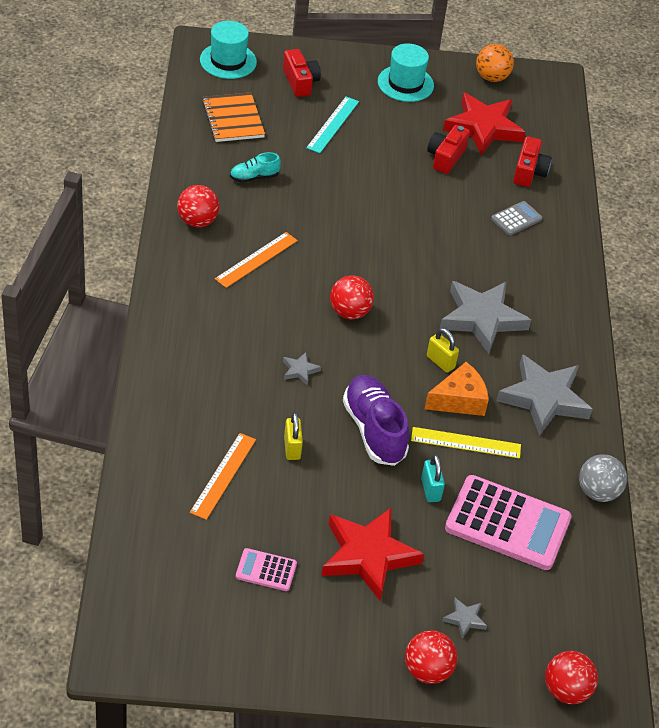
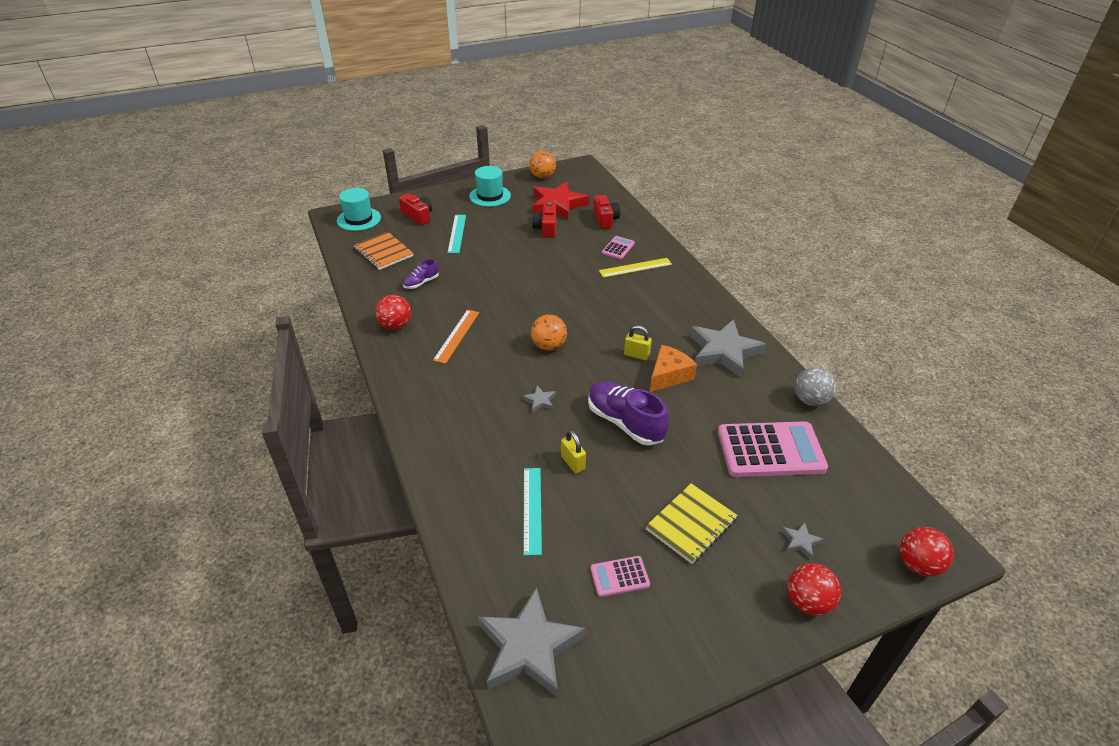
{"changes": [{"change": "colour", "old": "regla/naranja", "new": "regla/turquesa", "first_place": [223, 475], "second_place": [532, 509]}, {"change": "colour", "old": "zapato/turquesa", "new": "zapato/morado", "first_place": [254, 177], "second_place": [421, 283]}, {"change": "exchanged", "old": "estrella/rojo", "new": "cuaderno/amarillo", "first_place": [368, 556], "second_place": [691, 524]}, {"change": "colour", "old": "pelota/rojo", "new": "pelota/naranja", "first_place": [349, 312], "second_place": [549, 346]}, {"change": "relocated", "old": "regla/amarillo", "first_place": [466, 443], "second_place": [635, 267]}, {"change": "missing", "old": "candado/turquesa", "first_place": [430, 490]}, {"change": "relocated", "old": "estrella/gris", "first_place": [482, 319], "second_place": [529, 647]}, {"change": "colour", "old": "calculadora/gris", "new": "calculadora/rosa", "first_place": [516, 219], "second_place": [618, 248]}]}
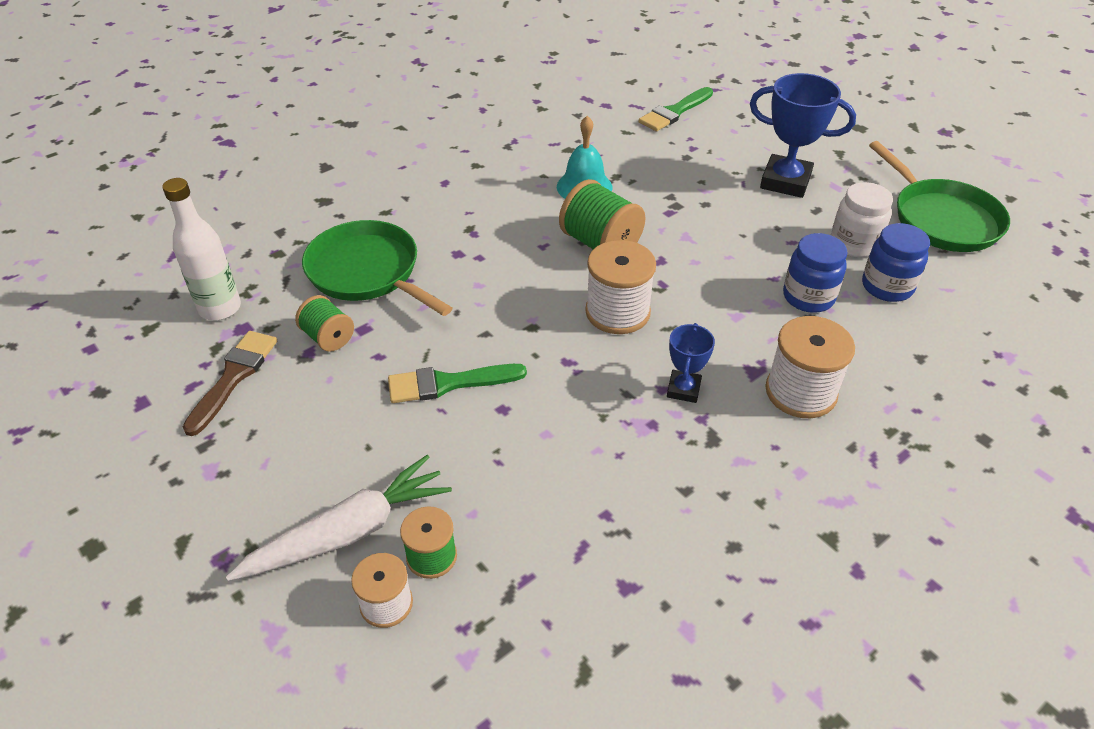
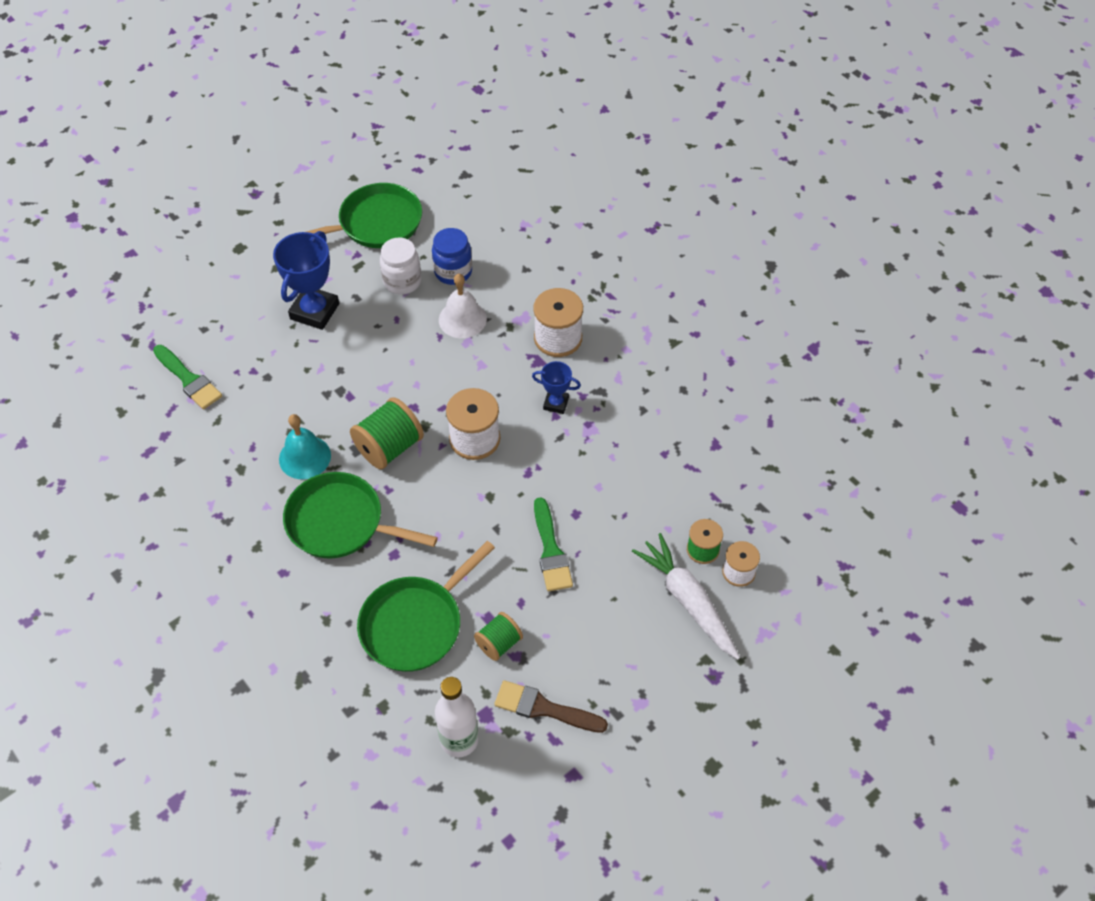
{"changes": [{"change": "exchanged", "old": "tarro/azul", "new": "campana/blanco", "first_place": [808, 297], "second_place": [462, 319]}, {"change": "appeared", "new": "sartén/verde", "second_place": [340, 522]}]}
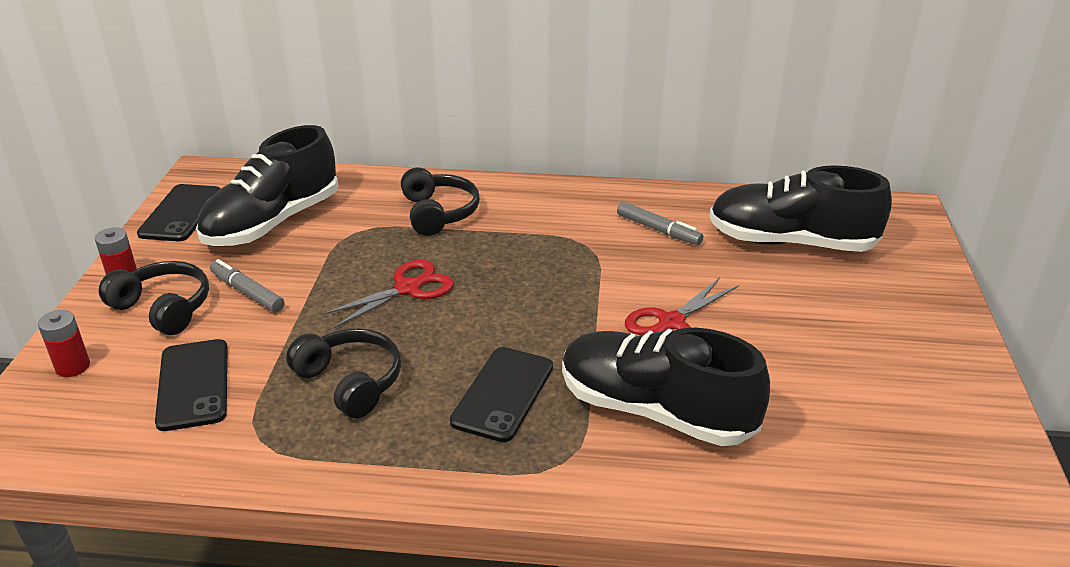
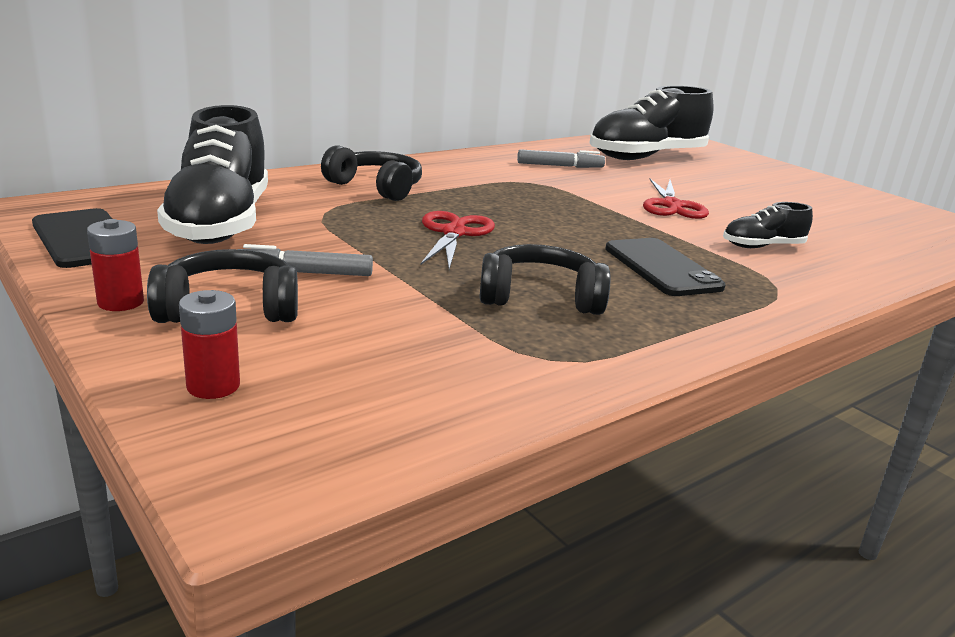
{"changes": [{"change": "missing", "old": "móvil/negro", "first_place": [193, 384]}, {"change": "size", "old": "zapato/negro", "first_place": [655, 411], "second_place": [762, 247], "factor": 0.48}]}
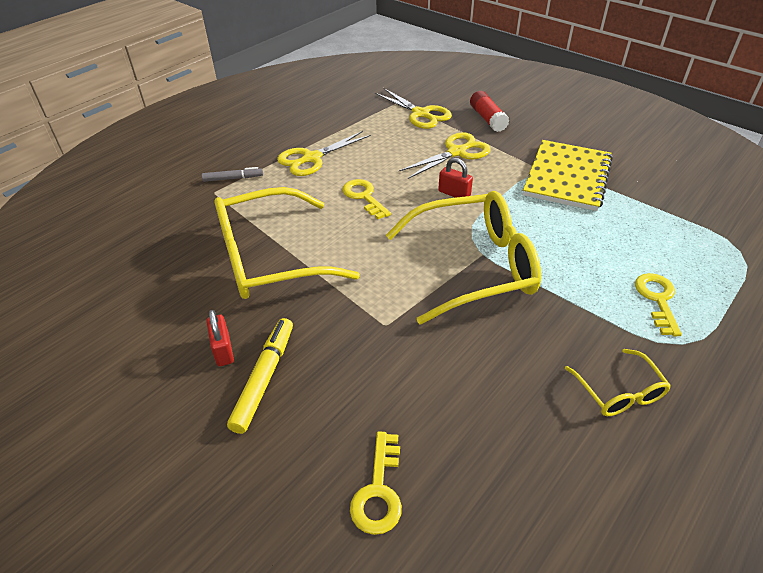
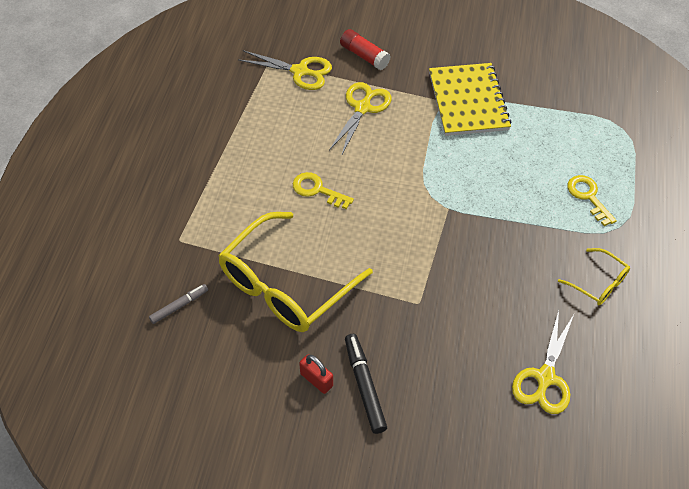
{"changes": [{"change": "relocated", "old": "rotulador/gris", "first_place": [233, 178], "second_place": [179, 306]}, {"change": "colour", "old": "rotulador/amarillo", "new": "rotulador/negro", "first_place": [264, 378], "second_place": [364, 386]}, {"change": "relocated", "old": "tijeras/amarillo", "first_place": [312, 158], "second_place": [545, 377]}, {"change": "missing", "old": "llave/amarillo", "first_place": [378, 491]}, {"change": "missing", "old": "gafas/amarillo", "first_place": [473, 266]}, {"change": "missing", "old": "candado/rojo", "first_place": [454, 194]}]}
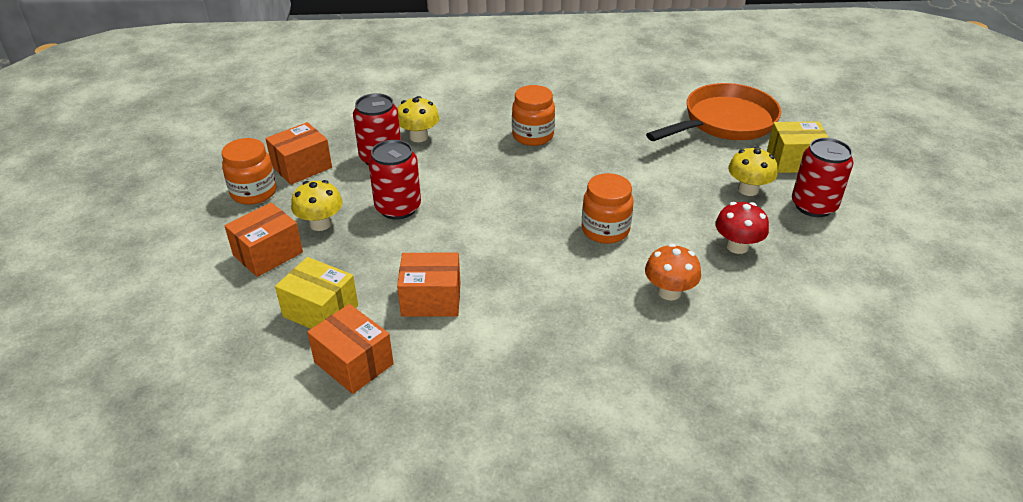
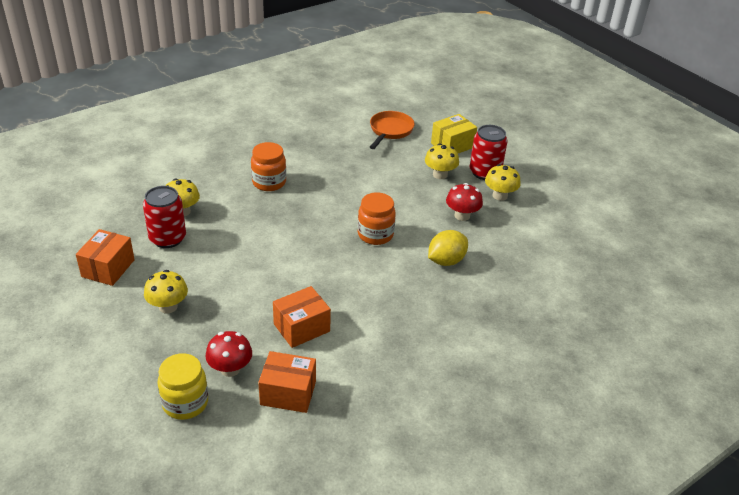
{"changes": [{"change": "missing", "old": "tarro/naranja", "first_place": [254, 193]}, {"change": "missing", "old": "caja/naranja", "first_place": [268, 254]}, {"change": "exchanged", "old": "caja/amarillo", "new": "seta/rojo", "first_place": [320, 311], "second_place": [230, 369]}, {"change": "missing", "old": "lata/rojo", "first_place": [398, 208]}, {"change": "exchanged", "old": "seta/naranja", "new": "limón/amarillo", "first_place": [669, 292], "second_place": [446, 261]}, {"change": "size", "old": "sartén/naranja", "first_place": [724, 122], "second_place": [390, 131], "factor": 0.64}, {"change": "appeared", "new": "tarro/amarillo", "second_place": [185, 403]}, {"change": "appeared", "new": "seta/amarillo", "second_place": [500, 196]}]}
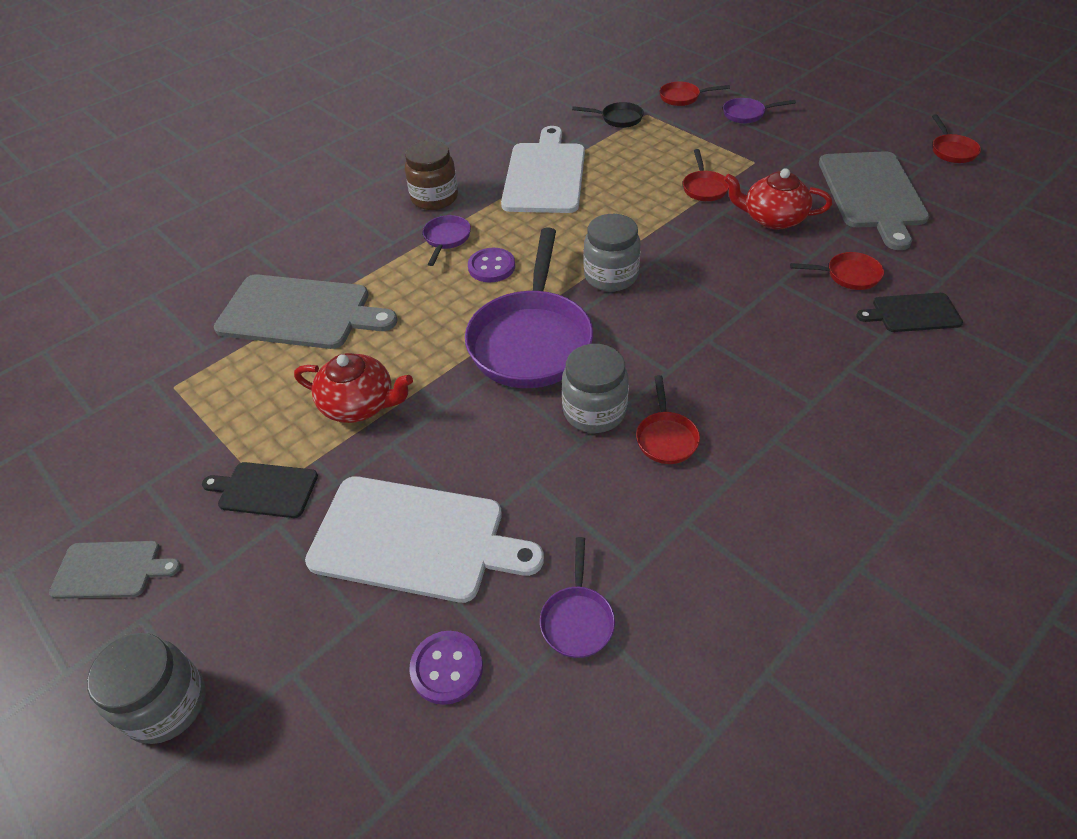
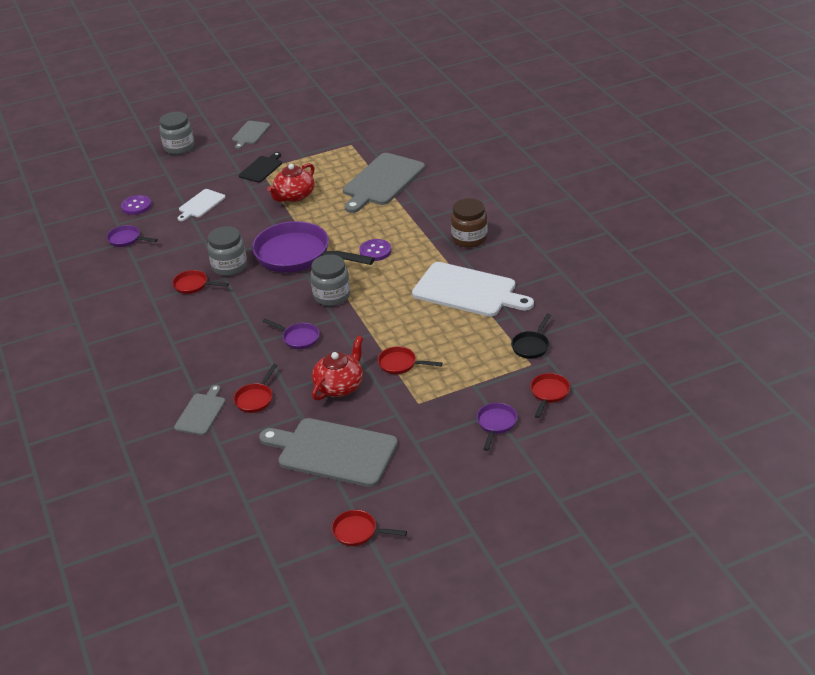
{"changes": [{"change": "size", "old": "tabla de cortar/blanco", "first_place": [415, 539], "second_place": [200, 204], "factor": 0.53}, {"change": "relocated", "old": "sartén/morado", "first_place": [446, 239], "second_place": [298, 338]}, {"change": "colour", "old": "tabla de cortar/negro", "new": "tabla de cortar/gris", "first_place": [912, 313], "second_place": [201, 413]}]}
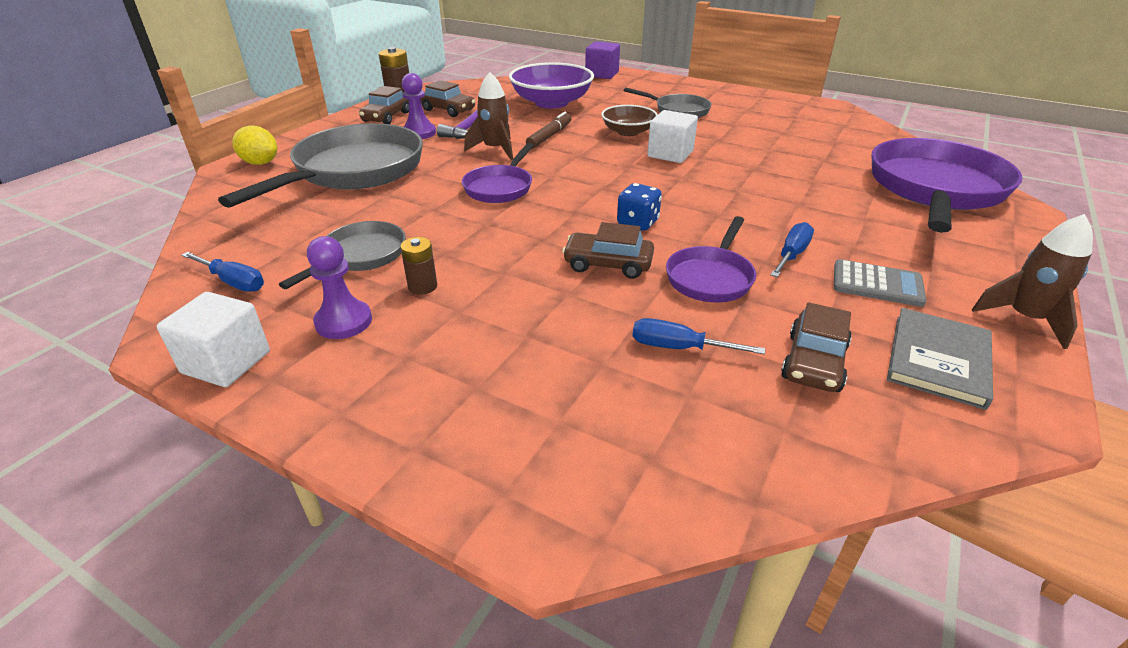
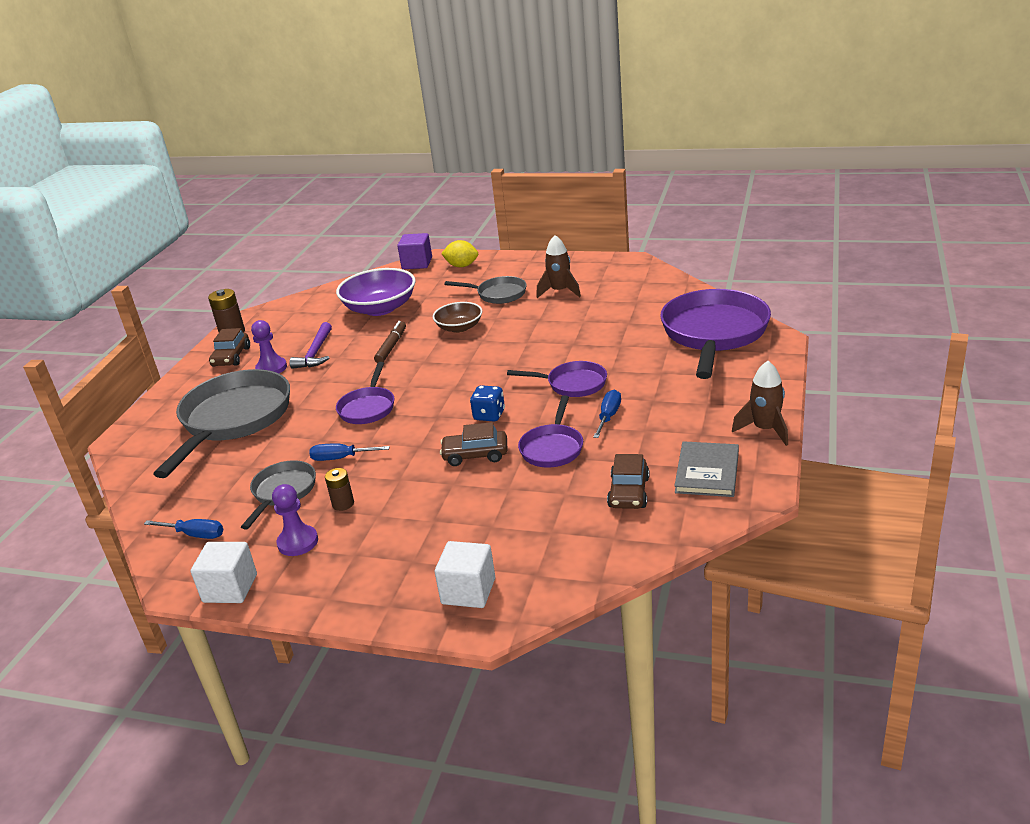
{"changes": [{"change": "relocated", "old": "limón/amarillo", "first_place": [260, 163], "second_place": [461, 266]}, {"change": "missing", "old": "coche/marrón", "first_place": [448, 110]}, {"change": "relocated", "old": "cohete/marrón", "first_place": [495, 149], "second_place": [560, 291]}, {"change": "relocated", "old": "destornillador/azul", "first_place": [679, 348], "second_place": [341, 458]}, {"change": "relocated", "old": "cubo/blanco", "first_place": [670, 154], "second_place": [468, 591]}, {"change": "missing", "old": "calculadora/gris", "first_place": [877, 284]}, {"change": "appeared", "new": "sartén/morado", "second_place": [572, 384]}]}
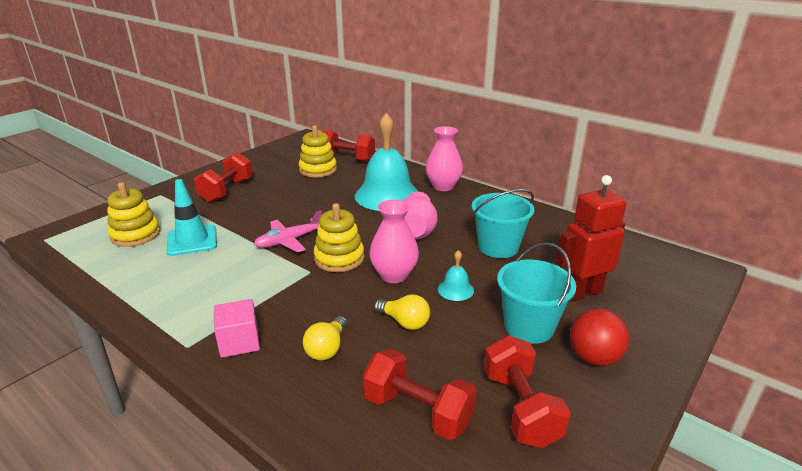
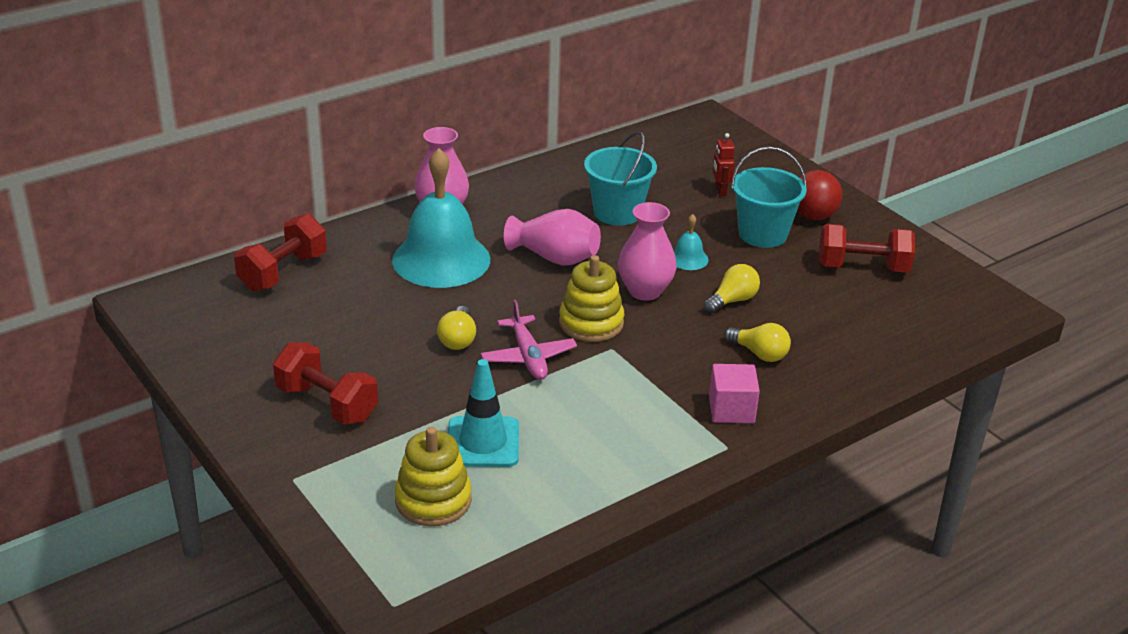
{"changes": [{"change": "missing", "old": "juguete apilable/amarillo", "first_place": [318, 169]}, {"change": "missing", "old": "mancuerna/rojo", "first_place": [418, 411]}, {"change": "size", "old": "robot/rojo", "first_place": [582, 292], "second_place": [720, 191], "factor": 0.49}, {"change": "appeared", "new": "bombilla/amarillo", "second_place": [458, 339]}]}
